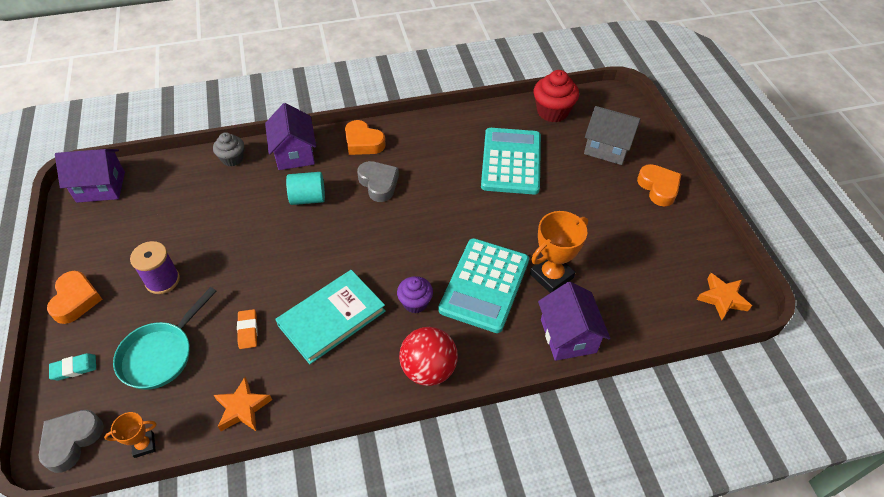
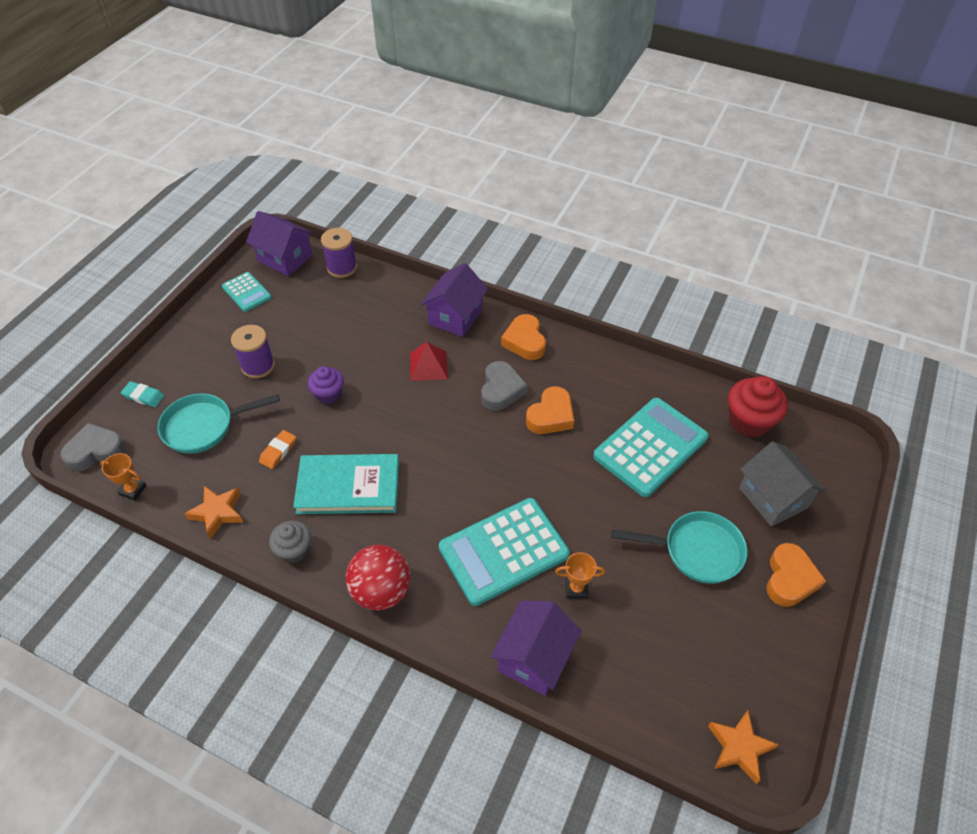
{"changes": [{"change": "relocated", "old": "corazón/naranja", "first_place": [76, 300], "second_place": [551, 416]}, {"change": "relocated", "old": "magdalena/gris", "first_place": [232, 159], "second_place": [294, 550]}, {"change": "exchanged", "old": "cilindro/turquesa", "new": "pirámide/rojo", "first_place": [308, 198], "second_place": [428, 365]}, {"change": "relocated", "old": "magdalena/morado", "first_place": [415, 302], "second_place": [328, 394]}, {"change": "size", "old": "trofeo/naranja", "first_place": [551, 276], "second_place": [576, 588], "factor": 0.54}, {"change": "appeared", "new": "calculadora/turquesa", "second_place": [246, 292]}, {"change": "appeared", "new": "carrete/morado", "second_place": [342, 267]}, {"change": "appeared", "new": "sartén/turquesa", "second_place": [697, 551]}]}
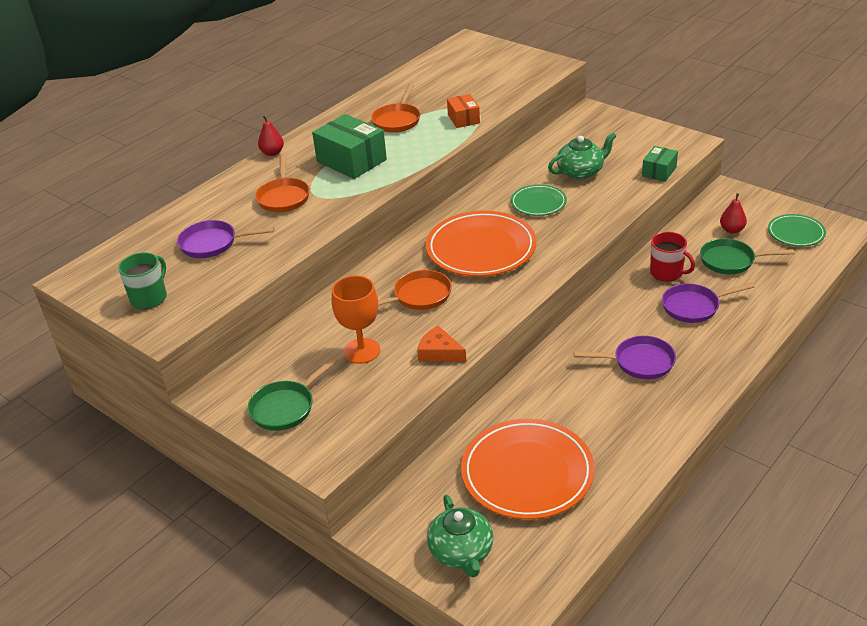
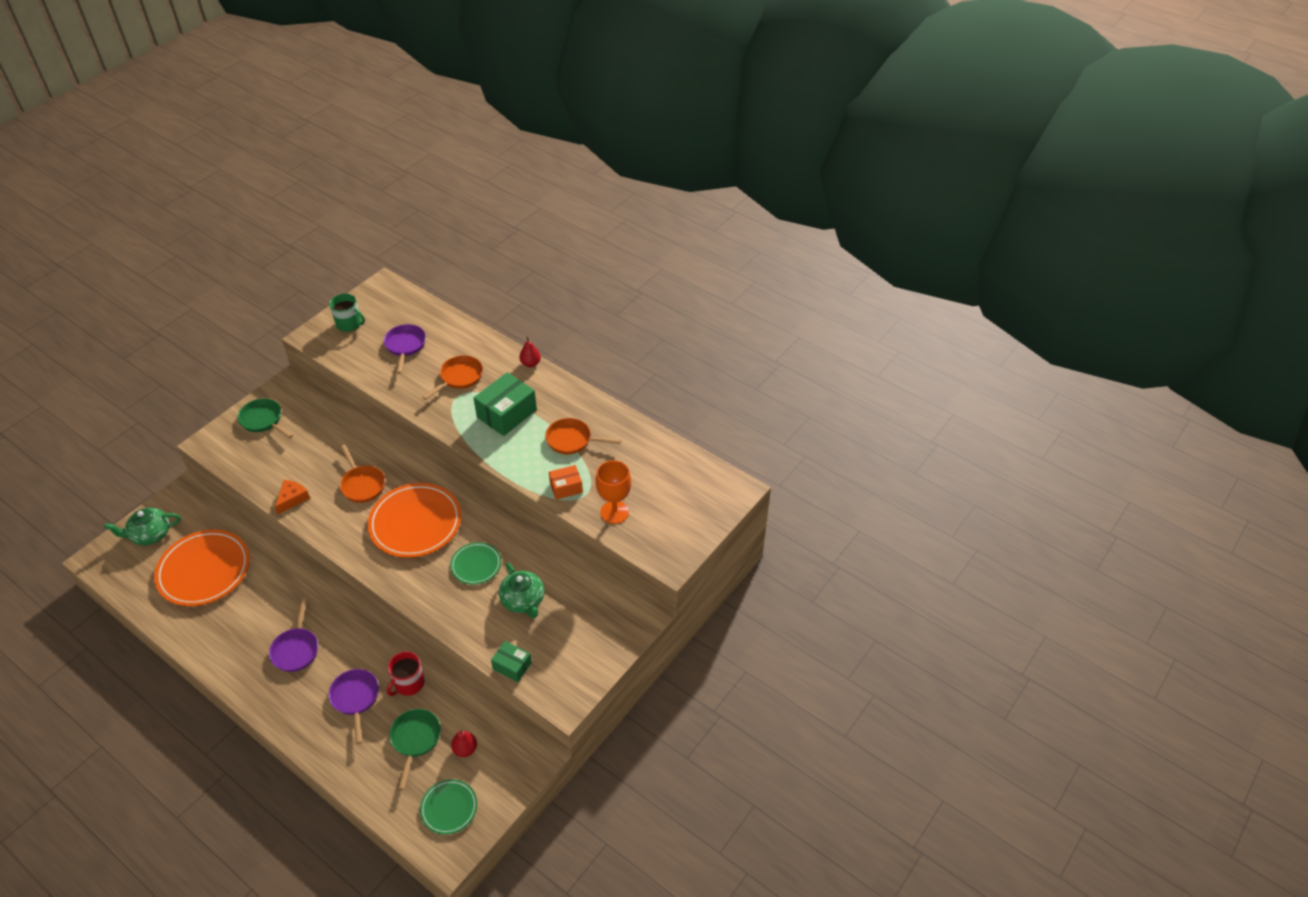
{"changes": [{"change": "spun", "old": "sartén/naranja", "first_place": [284, 197], "second_place": [459, 377], "degrees": 135}, {"change": "relocated", "old": "copa/naranja", "first_place": [362, 351], "second_place": [614, 512]}]}
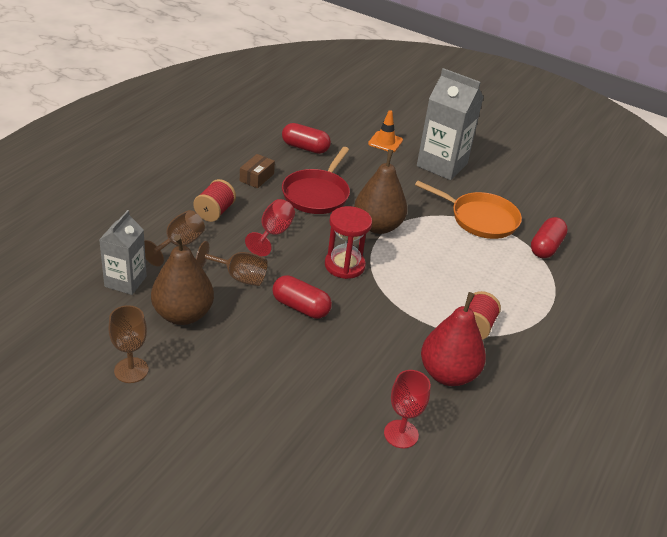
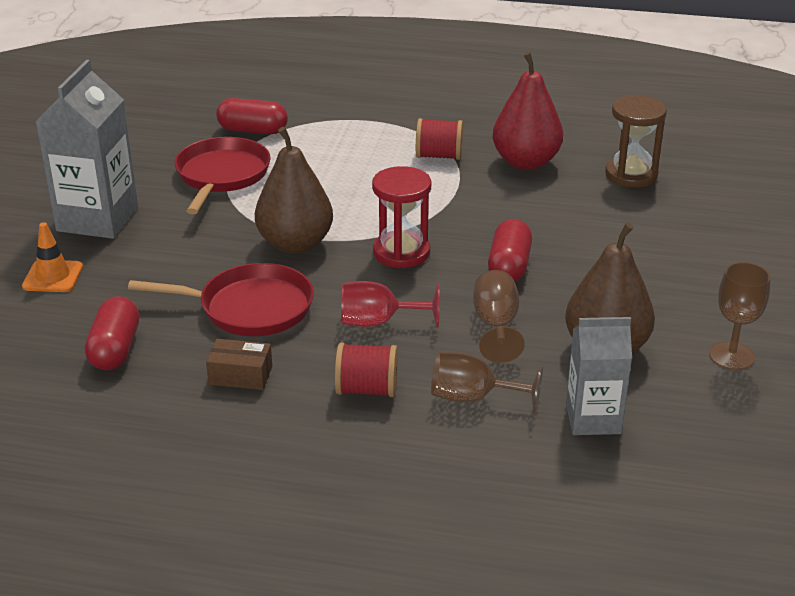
{"changes": [{"change": "exchanged", "old": "copa/rojo", "new": "reloj de arena/marrón", "first_place": [401, 434], "second_place": [631, 175]}, {"change": "colour", "old": "sartén/naranja", "new": "sartén/rojo", "first_place": [480, 219], "second_place": [222, 175]}]}
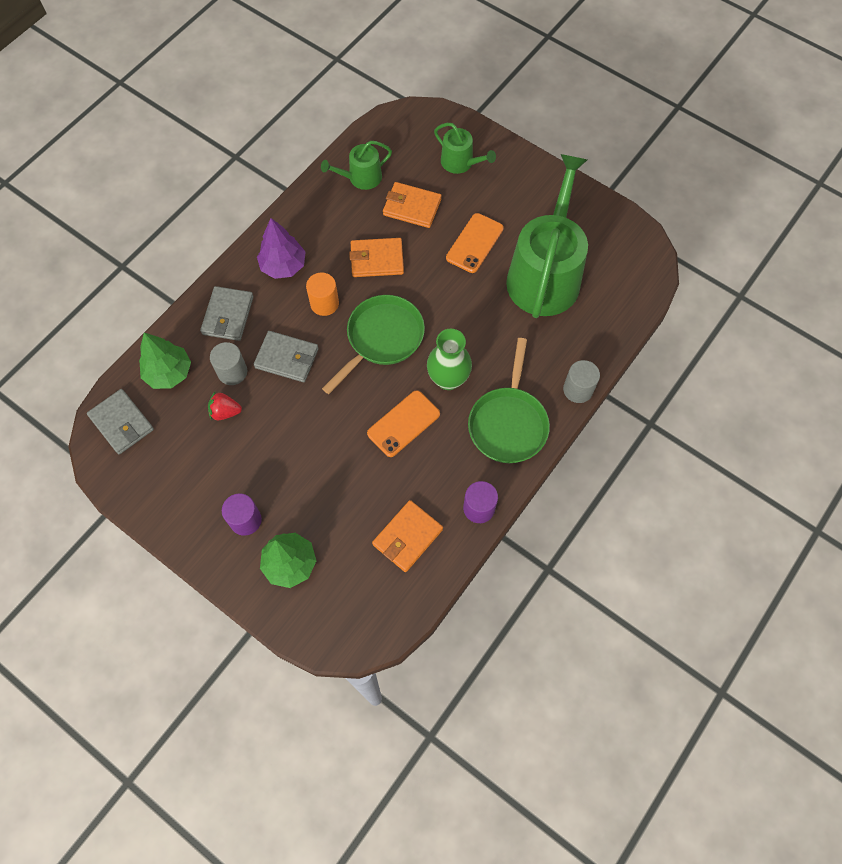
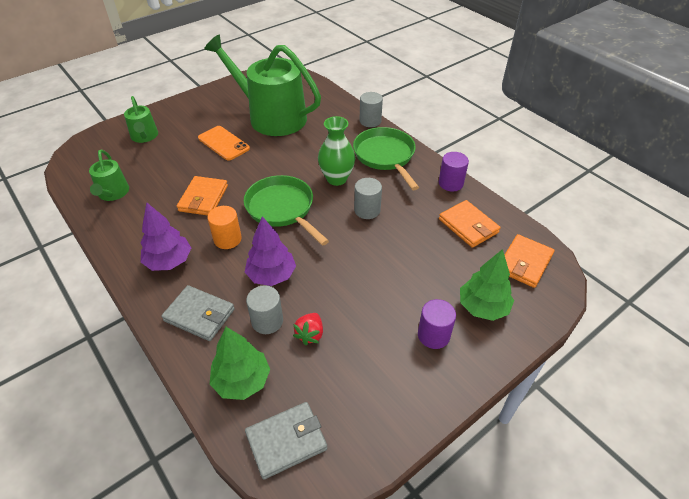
{"changes": [{"change": "exchanged", "old": "cartera/gris", "new": "árbol/morado", "first_place": [287, 358], "second_place": [271, 275]}, {"change": "exchanged", "old": "móvil/naranja", "new": "cilindro/gris", "first_place": [403, 423], "second_place": [367, 210]}, {"change": "relocated", "old": "cartera/naranja", "first_place": [412, 207], "second_place": [524, 263]}, {"change": "spun", "old": "regadera/verde", "first_place": [460, 163], "second_place": [144, 136], "degrees": 105}, {"change": "spun", "old": "sartén/verde", "first_place": [508, 423], "second_place": [385, 156], "degrees": -135}]}
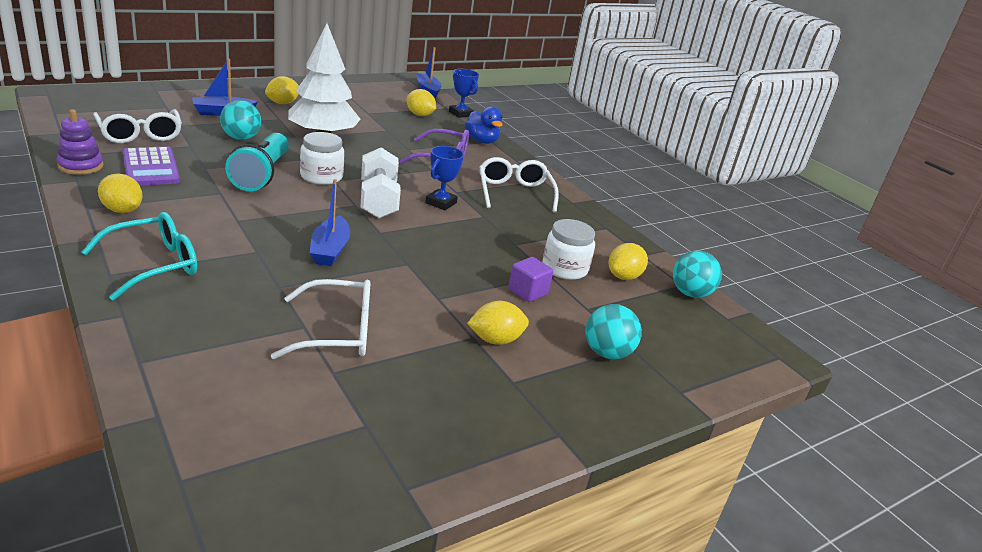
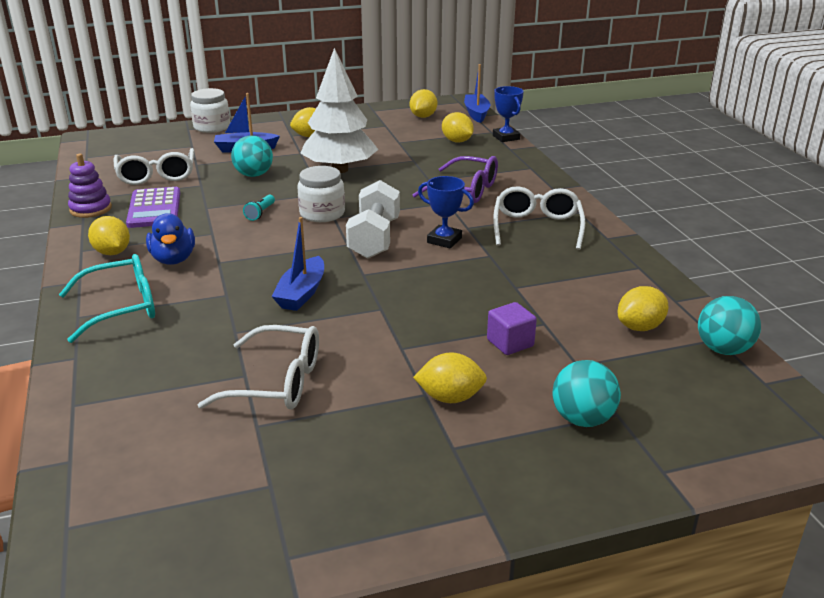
{"changes": [{"change": "size", "old": "lámpara de mano/turquesa", "first_place": [261, 175], "second_place": [260, 213], "factor": 0.41}, {"change": "spun", "old": "trofeo/azul", "first_place": [441, 203], "second_place": [444, 240], "degrees": 75}, {"change": "relocated", "old": "pato/azul", "first_place": [482, 141], "second_place": [173, 259]}, {"change": "relocated", "old": "tarro/blanco", "first_place": [564, 268], "second_place": [212, 127]}, {"change": "appeared", "new": "limón/amarillo", "second_place": [423, 116]}]}
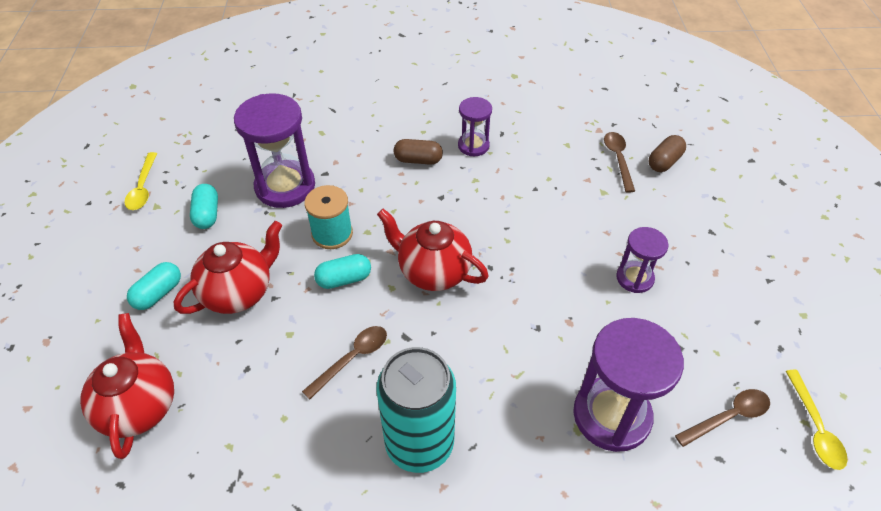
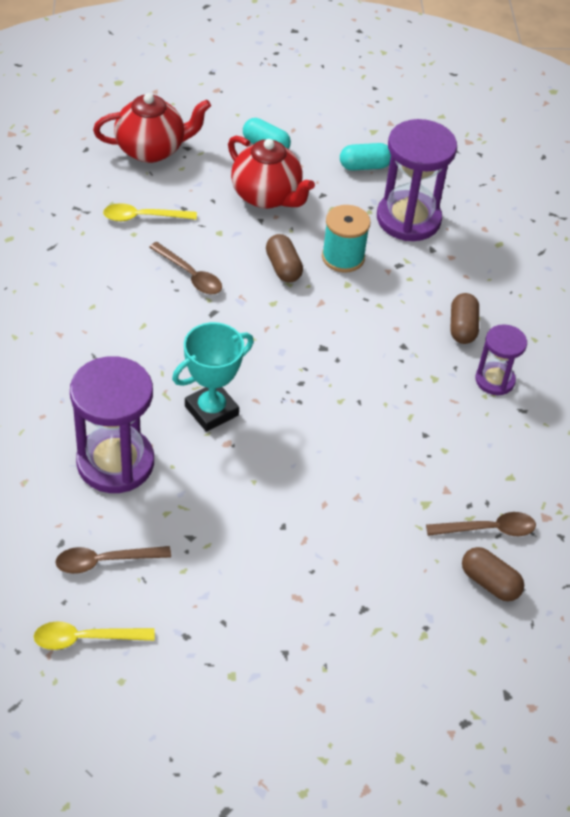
{"changes": [{"change": "relocated", "old": "cuchara/amarillo", "first_place": [143, 188], "second_place": [143, 217]}, {"change": "colour", "old": "cápsula/turquesa", "new": "cápsula/marrón", "first_place": [344, 279], "second_place": [283, 267]}, {"change": "missing", "old": "lata/turquesa", "first_place": [419, 443]}, {"change": "missing", "old": "tetera/rojo", "first_place": [433, 271]}, {"change": "missing", "old": "reloj de arena/morado", "first_place": [634, 278]}, {"change": "spun", "old": "cuchara/marrón", "first_place": [728, 417], "second_place": [105, 561], "degrees": 105}, {"change": "appeared", "new": "trofeo/turquesa", "second_place": [211, 410]}]}
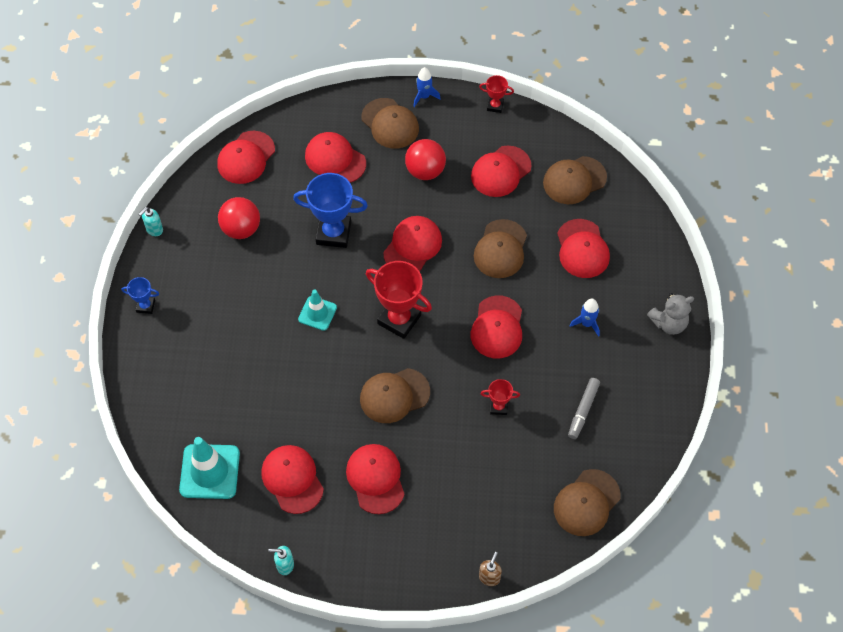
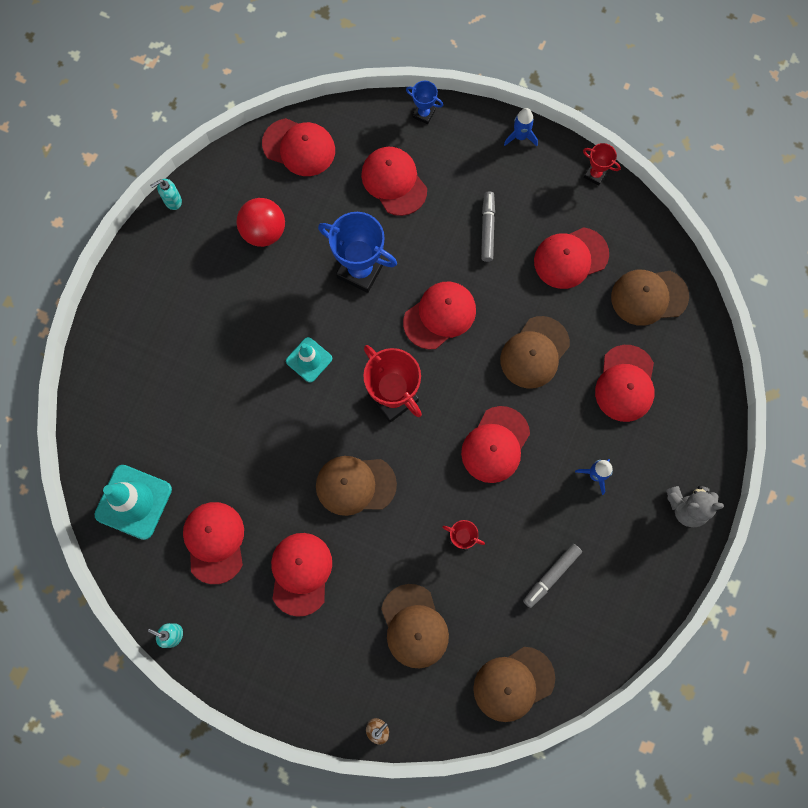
{"changes": [{"change": "relocated", "old": "trofeo/azul", "first_place": [145, 306], "second_place": [423, 114]}, {"change": "spun", "old": "gorra/rojo", "first_place": [246, 158], "second_place": [299, 147], "degrees": -120}, {"change": "relocated", "old": "gorra/marrón", "first_place": [390, 123], "second_place": [414, 626]}, {"change": "exchanged", "old": "pelota/rojo", "new": "rotulador/gris", "first_place": [425, 171], "second_place": [487, 229]}]}
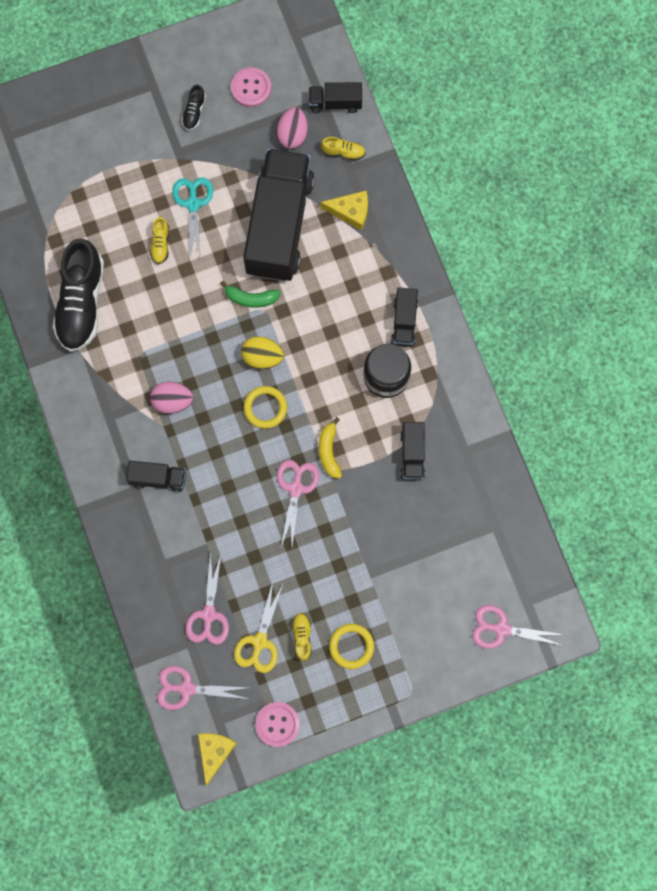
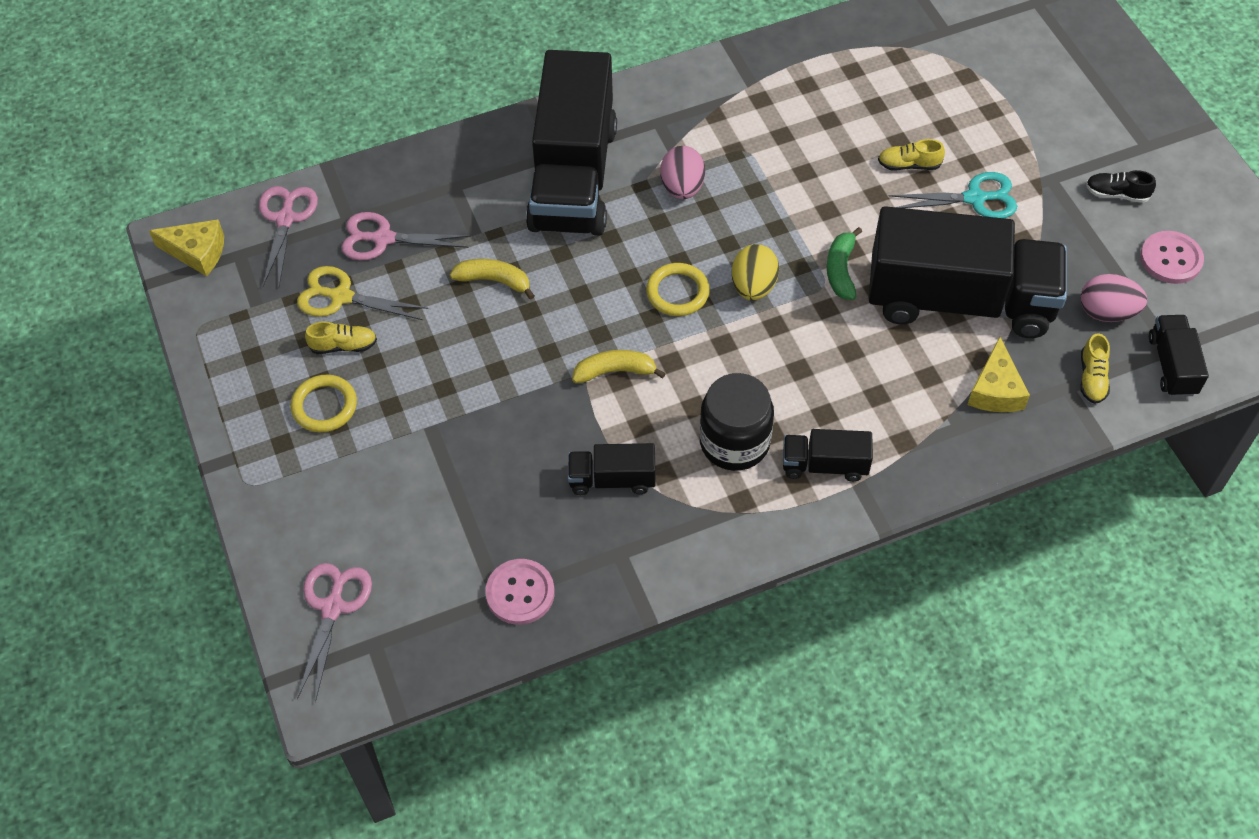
{"changes": [{"change": "missing", "old": "zapato/negro", "first_place": [81, 303]}, {"change": "size", "old": "camión/negro", "first_place": [158, 478], "second_place": [573, 177], "factor": 2.29}, {"change": "relocated", "old": "botón/rosa", "first_place": [277, 724], "second_place": [520, 593]}, {"change": "missing", "old": "tijeras/rosa", "first_place": [296, 489]}, {"change": "appeared", "new": "plátano/amarillo", "second_place": [494, 280]}]}
